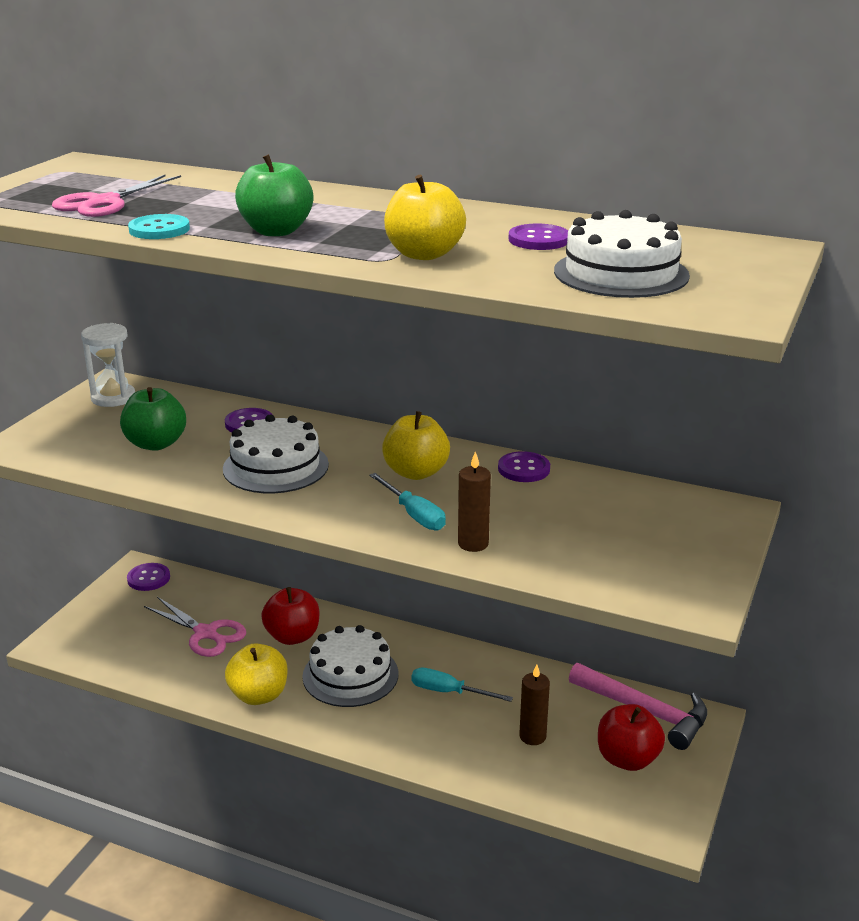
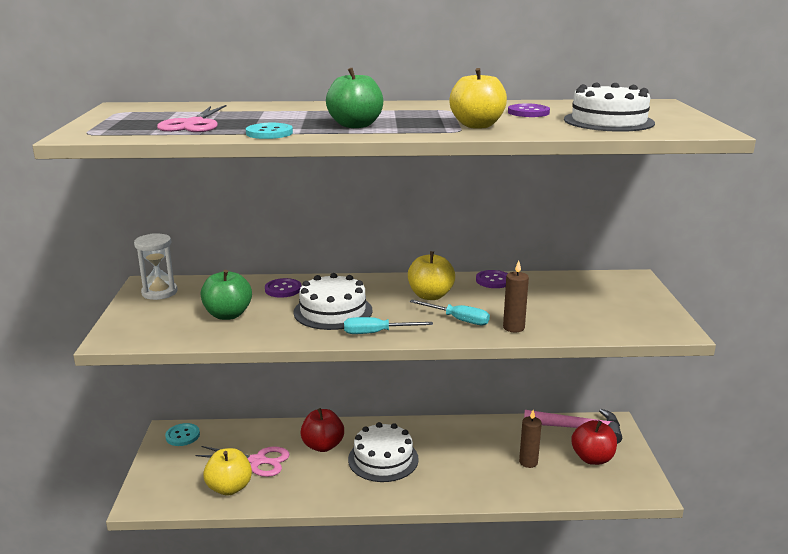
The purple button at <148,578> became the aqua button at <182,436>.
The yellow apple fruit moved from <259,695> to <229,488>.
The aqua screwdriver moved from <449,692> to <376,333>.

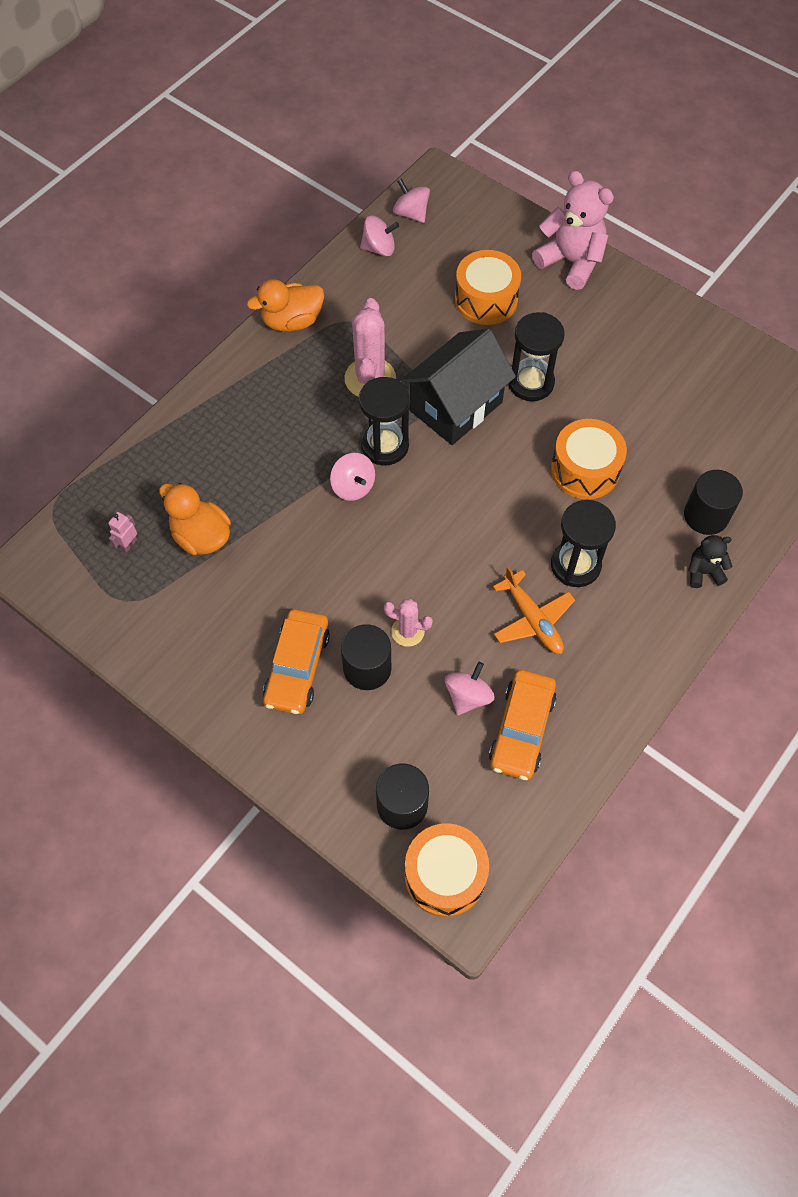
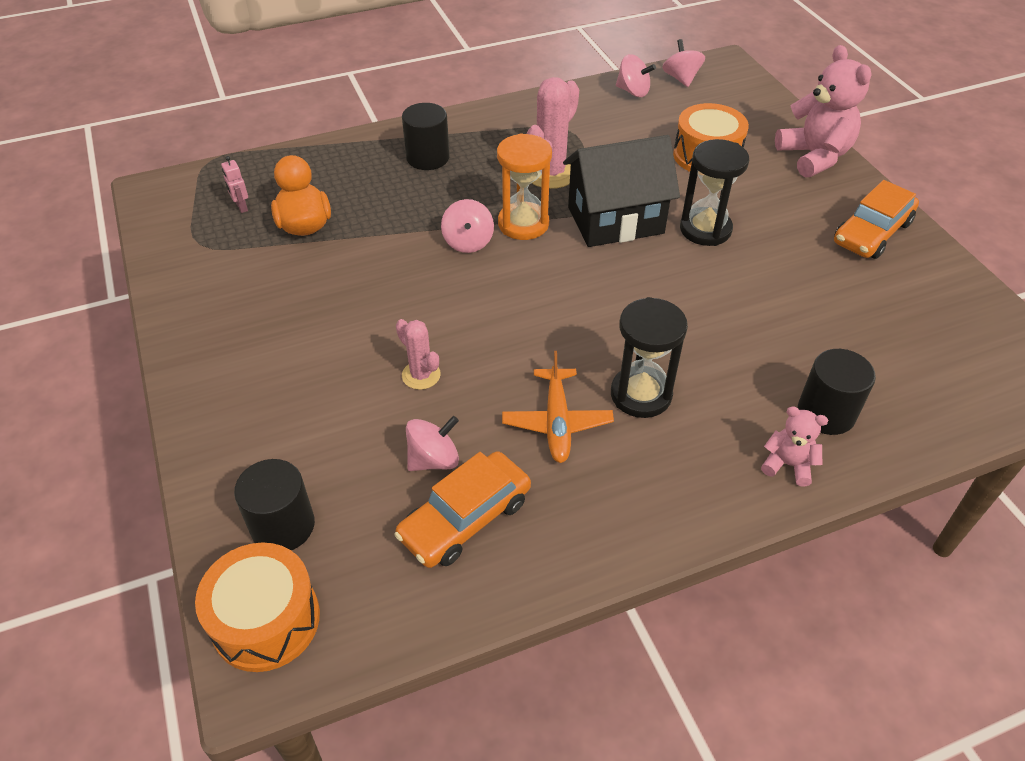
The orange-coloured rubber duck at <292,321> disappeared.
The ebony sand timer at <385,445> became the orange-coloured sand timer at <523,224>.
The orange-coloured toy drum at <585,469> disappeared.
The rosy robot at <129,544> turned 90 degrees counterclockwise.
The ebony teddy bear at <703,572> became the rosy teddy bear at <788,465>.
The orange-coloured toy car moved from <297,667> to <871,232>.
The ebony cylinder shape moved from <367,668> to <428,158>.

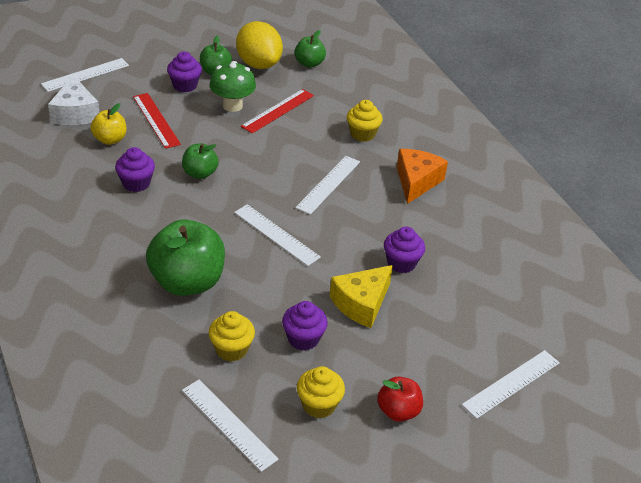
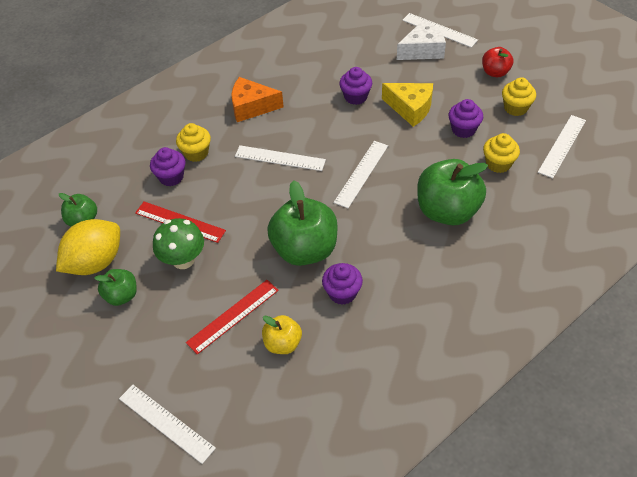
The purple cupcake moved from <185,85> to <171,177>.
The pure white piece of cheese moved from <75,113> to <422,50>.
The green apple fruit at <200,173> changed to 1.89 times the size.

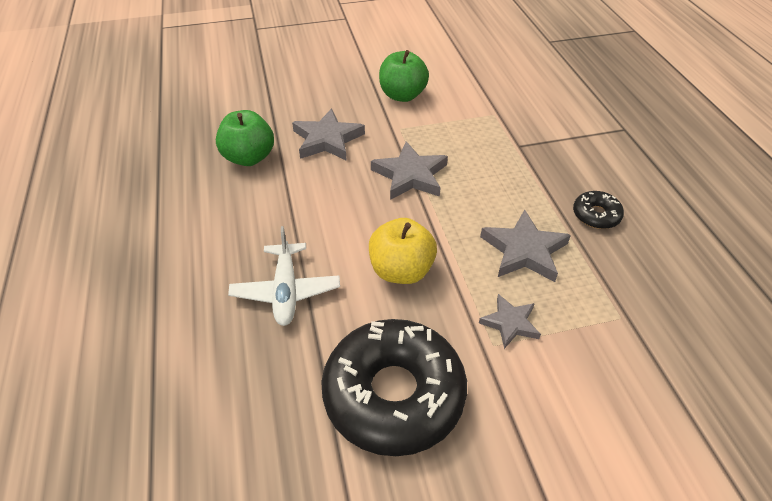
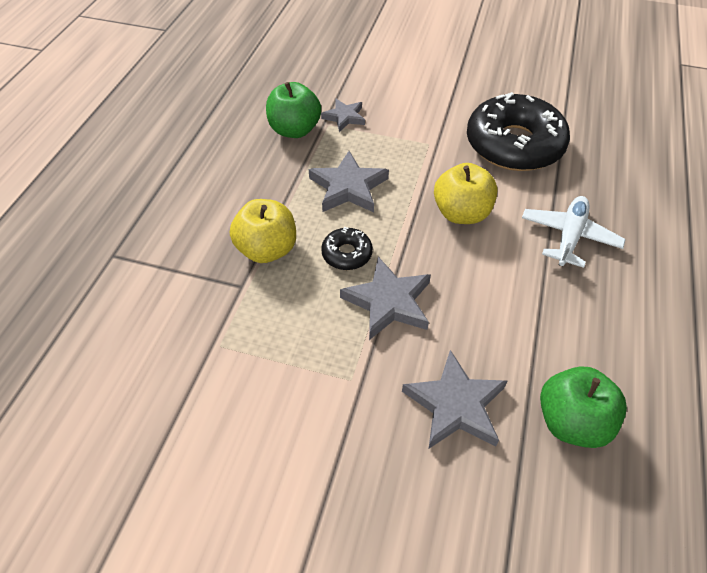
The green apple fruit moved from <402,95> to <294,130>.
The ebony glazed donut moved from <596,215> to <347,254>.
The gray star moved from <510,323> to <344,117>.
The yellow apple fruit at <267,249> appeared.

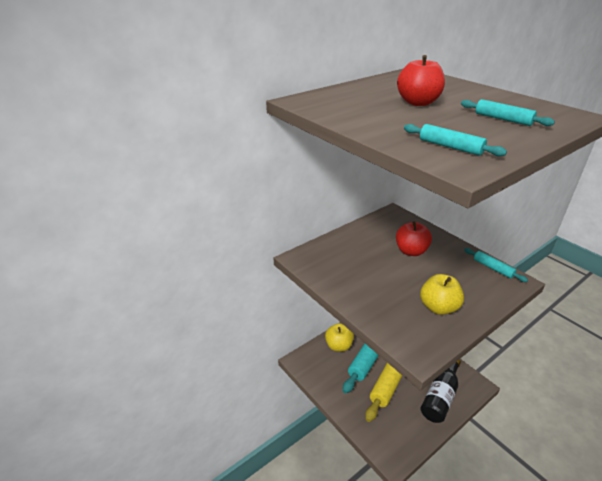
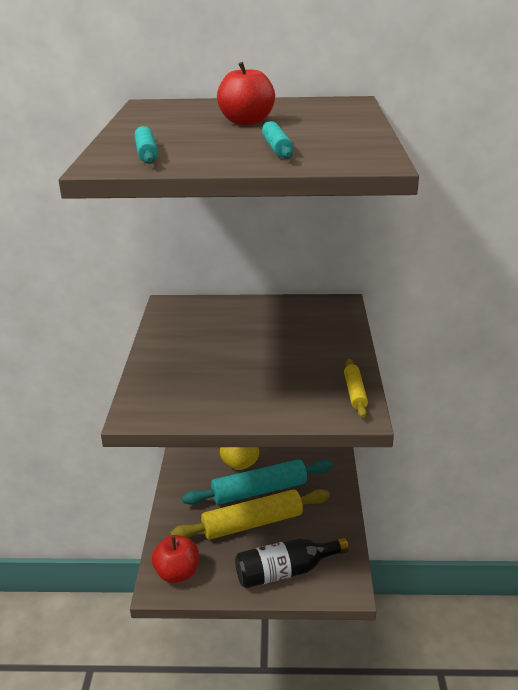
The crimson apple fruit moved from <411,251> to <177,573>.
The aqua pastry roller at <493,268> became the yellow pastry roller at <355,393>.
The yellow apple fruit at <438,307> disappeared.

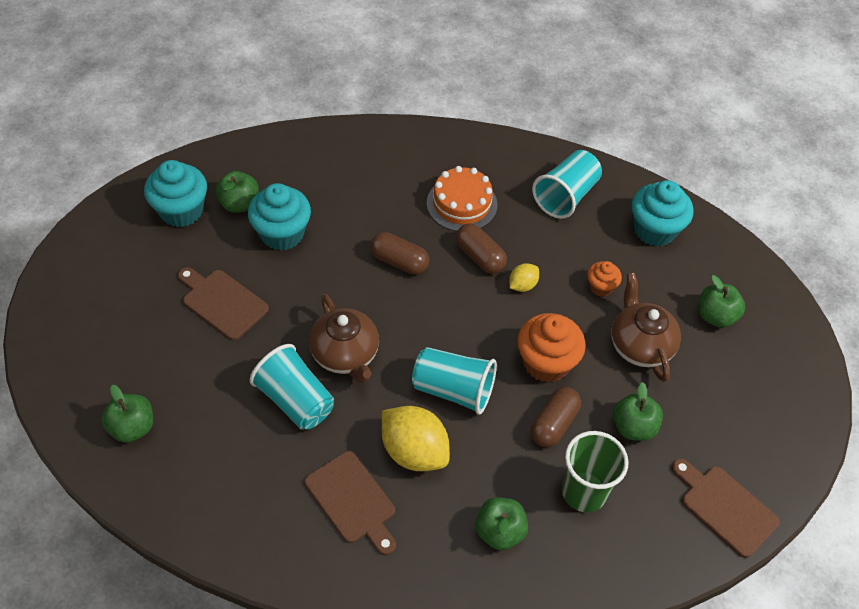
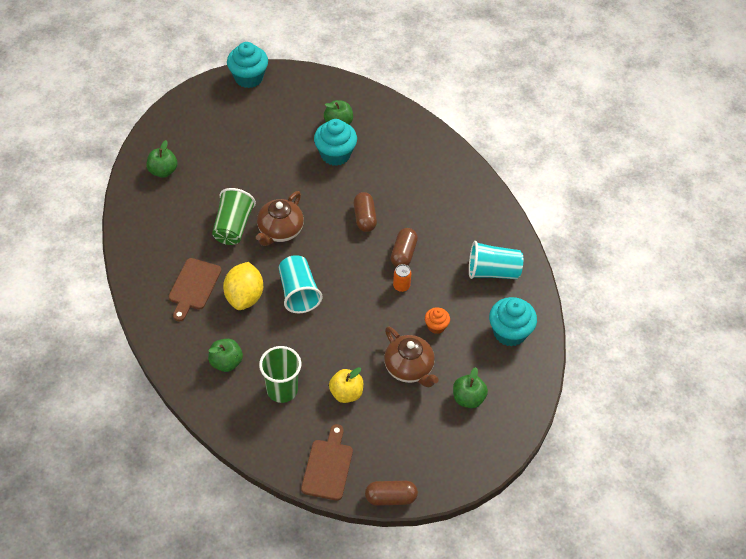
The aqua cupcake moved from <181,211> to <249,77>.
The orange-coloured cake at <462,204> disappeared.
The yellow citrus fruit at <522,285> was replaced by the orange-coloured soda can at <401,286>.
The dark brown chopping board at <222,302> disappeared.
The dark brown china teapot at <640,345> turned 105 degrees clockwise.
The orange-coloured cupcake at <546,362> disappeared.
The aqua cup at <295,400> became the green cup at <233,226>.
The green apple fruit at <633,427> became the yellow apple fruit at <346,393>.
The dark brown pill moved from <553,424> to <390,497>.

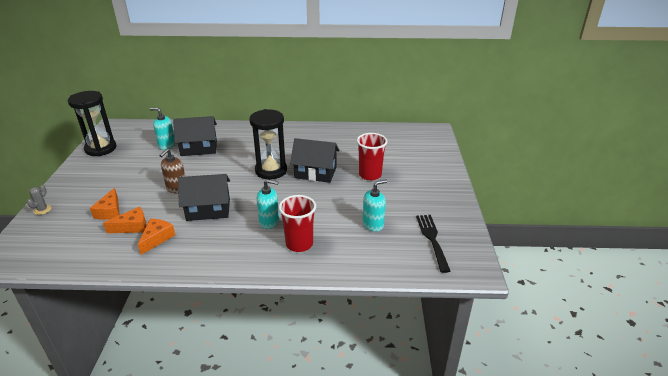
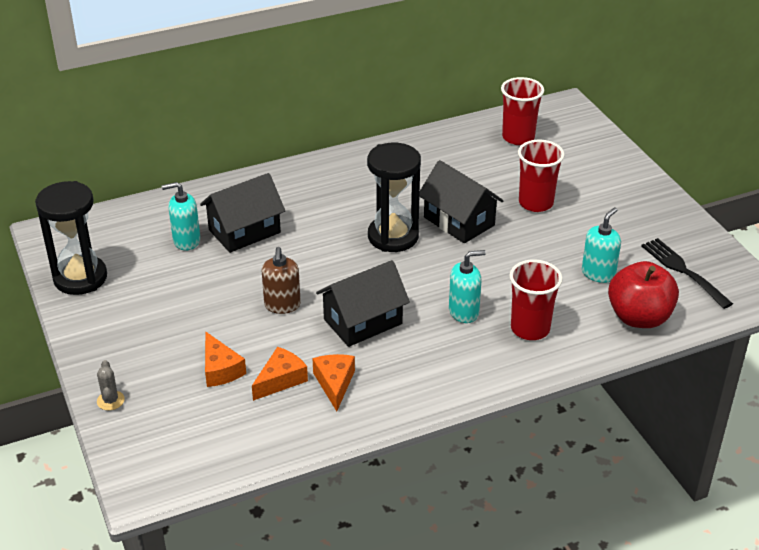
The ebony toy house at <315,173> turned 60 degrees clockwise.
The crimson cup at <518,137> appeared.
The crimson apple fruit at <639,317> appeared.

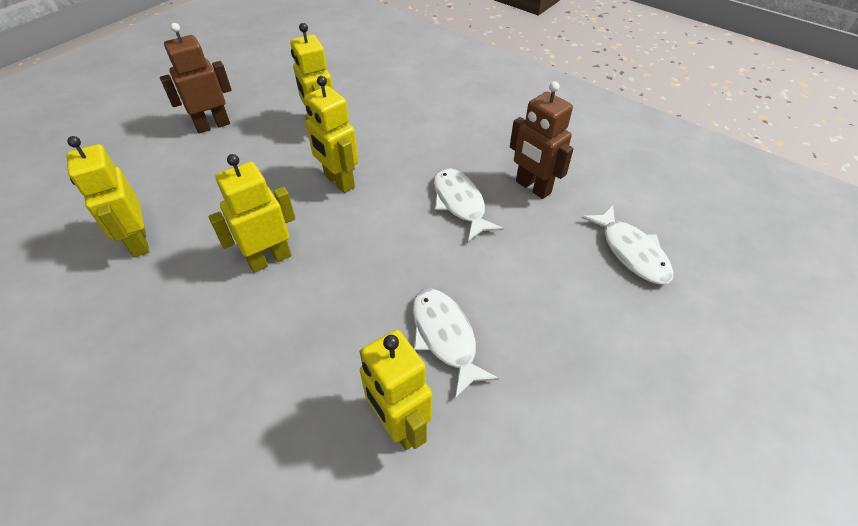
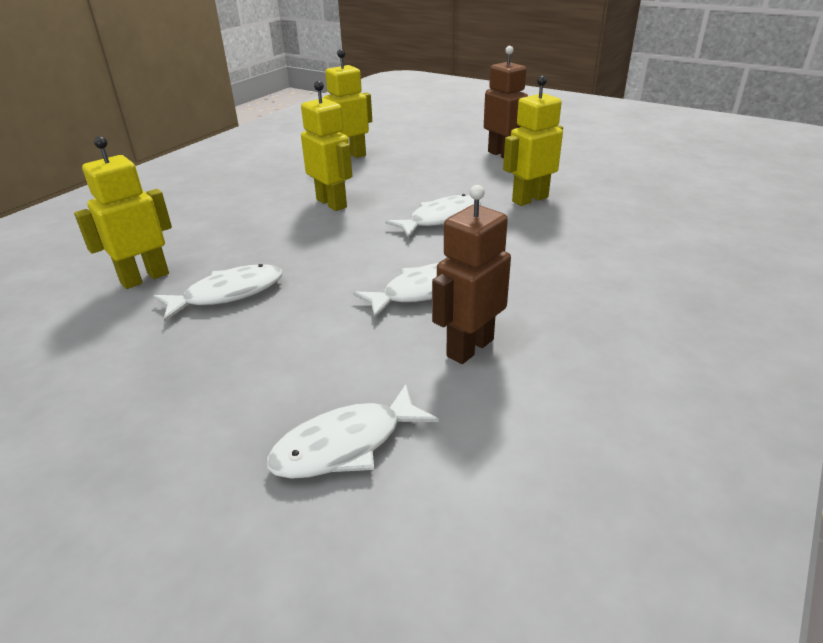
The yellow robot at <339,181> was replaced by the pure white toy fish at <441,219>.

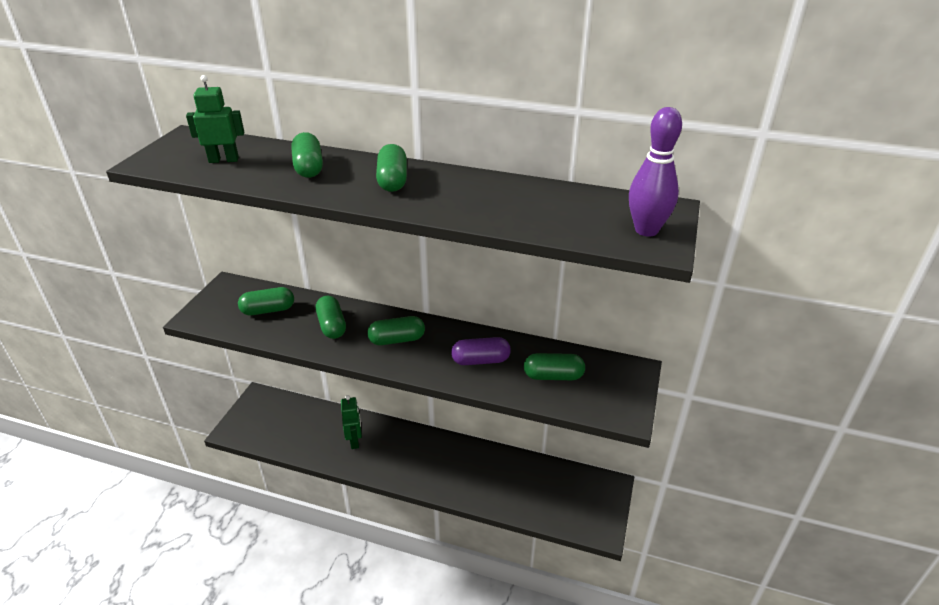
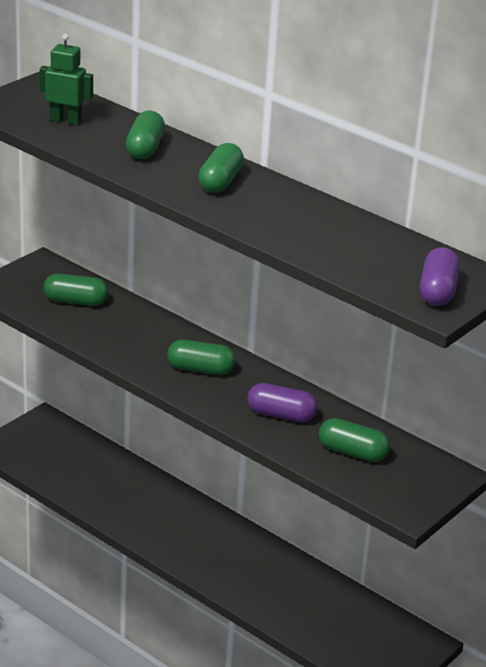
The purple tenpin at <646,230> was replaced by the purple pill at <437,291>.
The green pill at <332,326> disappeared.
The green robot at <354,440> disappeared.

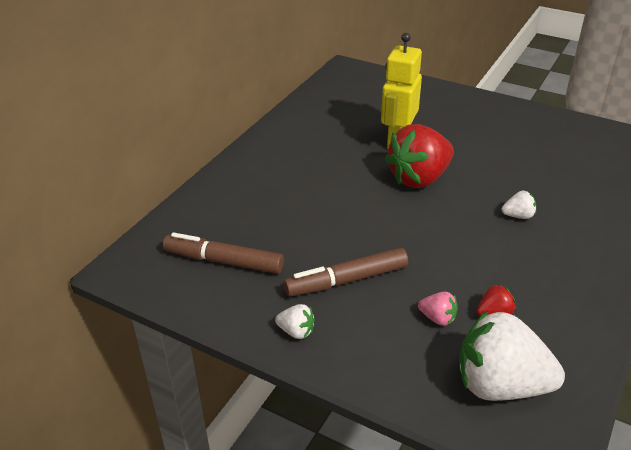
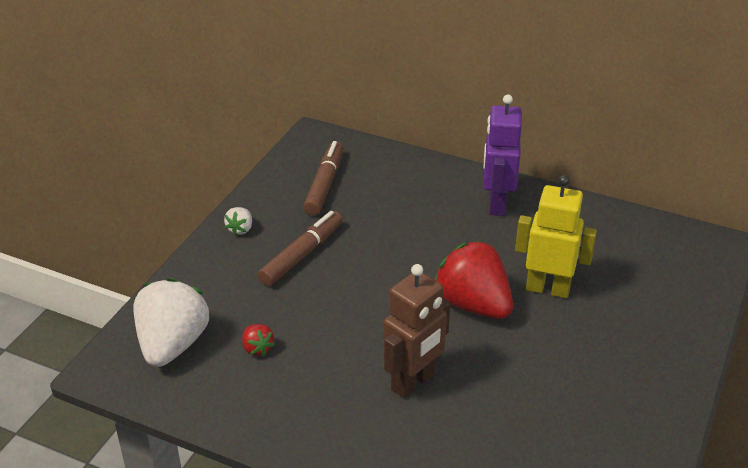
The pure white berry at <518,216> was replaced by the dark brown robot at <413,382>.
The dark brown felt pen at <346,280> turned 60 degrees clockwise.
The rosy berry at <437,318> disappeared.
The purple robot at <496,204> appeared.

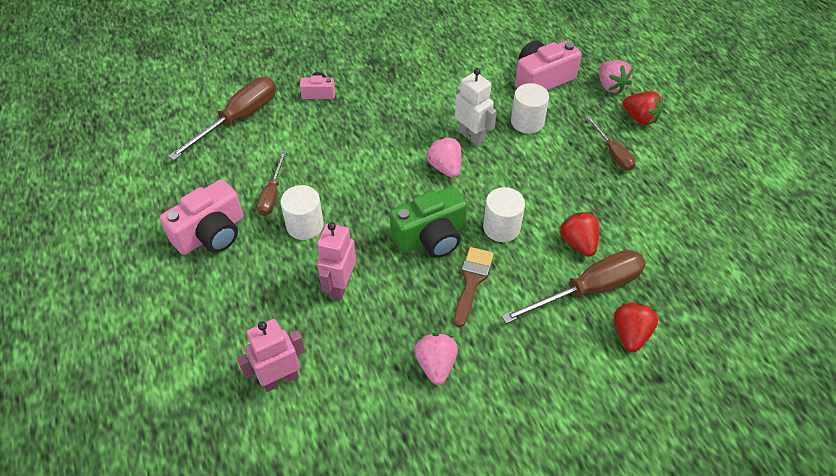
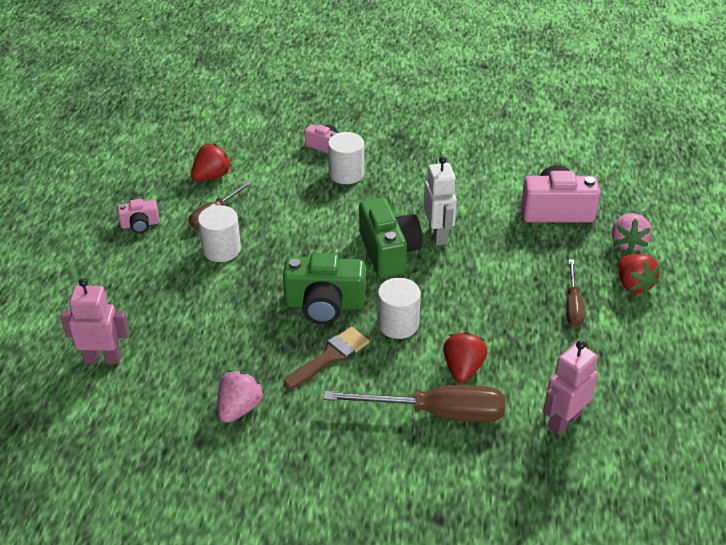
The dark brown screwdriver at <238,119> disappeared.
The pure white cylinder shape moved from <527,122> to <346,173>.
The rosy berry at <445,167> was replaced by the green compact camera at <388,252>.
The rosy compact camera at <211,233> changed to 0.53 times the size.
The rosy robot moved from <340,286> to <564,421>.
The crimson berry moved from <630,334> to <212,176>.

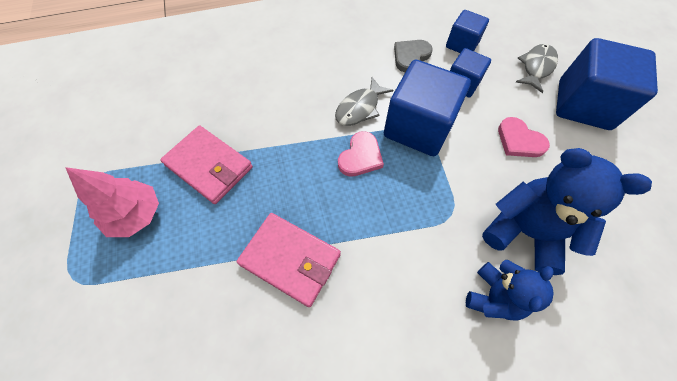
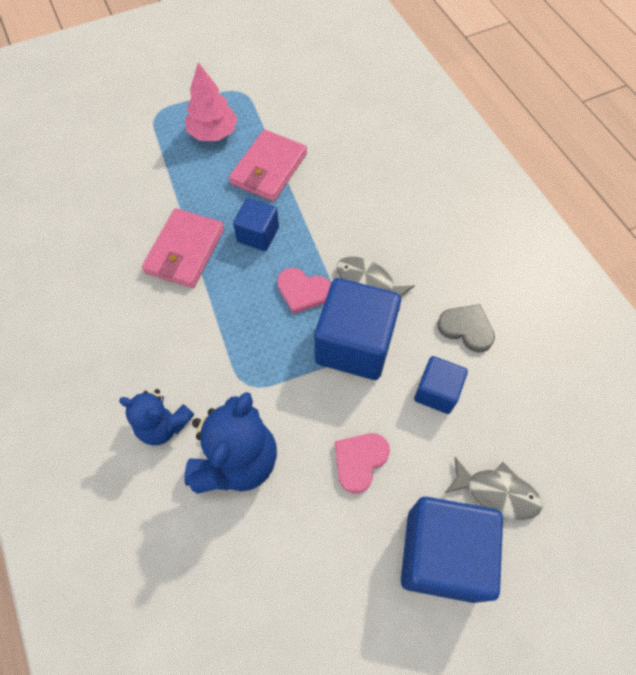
The royal blue block moved from <462,44> to <258,234>.

